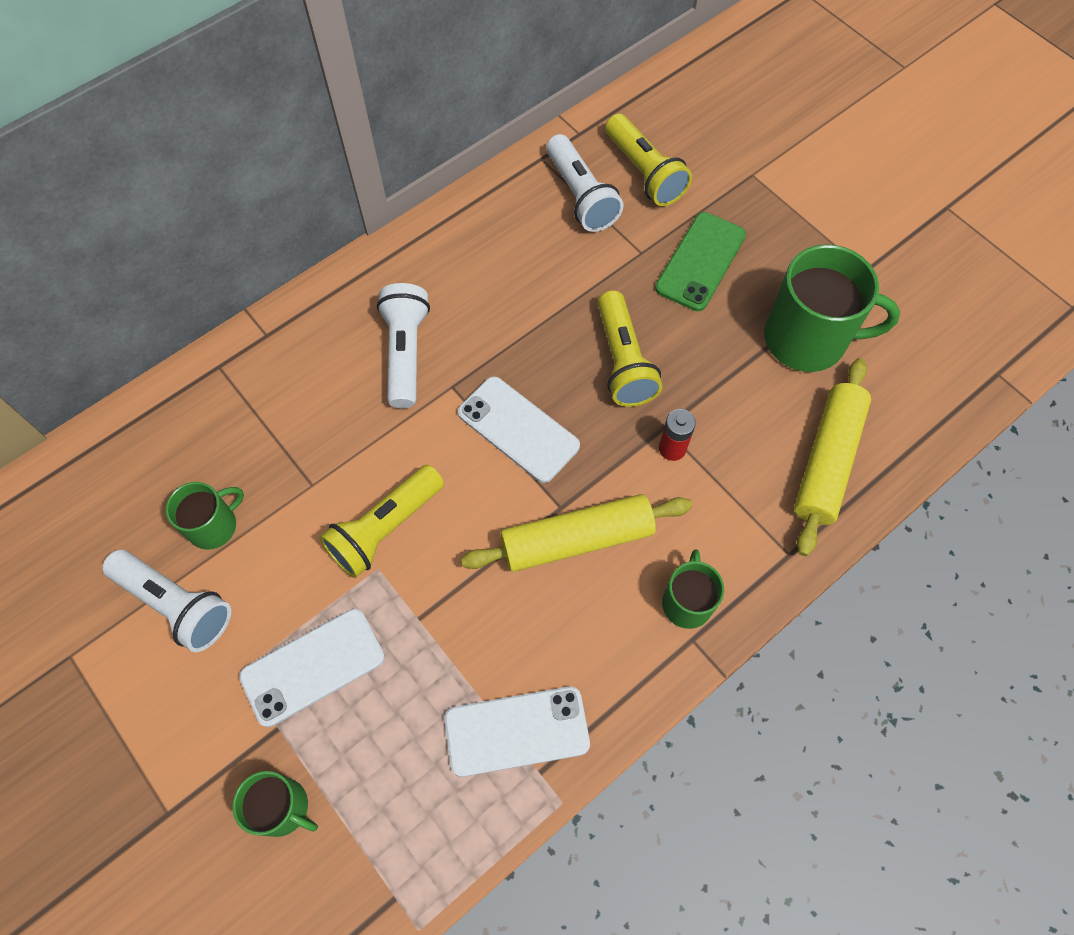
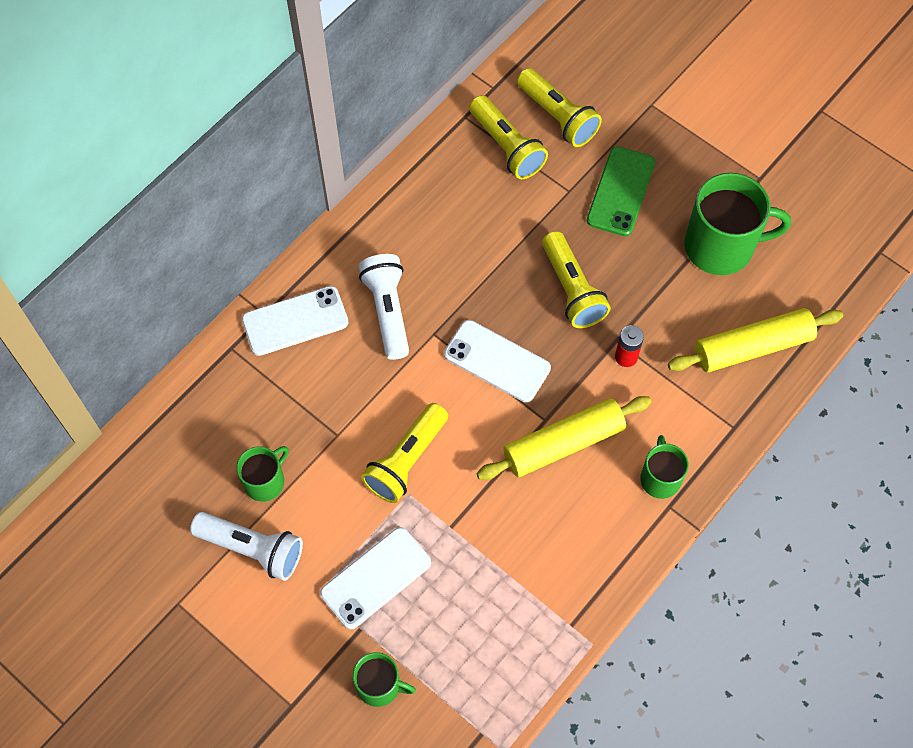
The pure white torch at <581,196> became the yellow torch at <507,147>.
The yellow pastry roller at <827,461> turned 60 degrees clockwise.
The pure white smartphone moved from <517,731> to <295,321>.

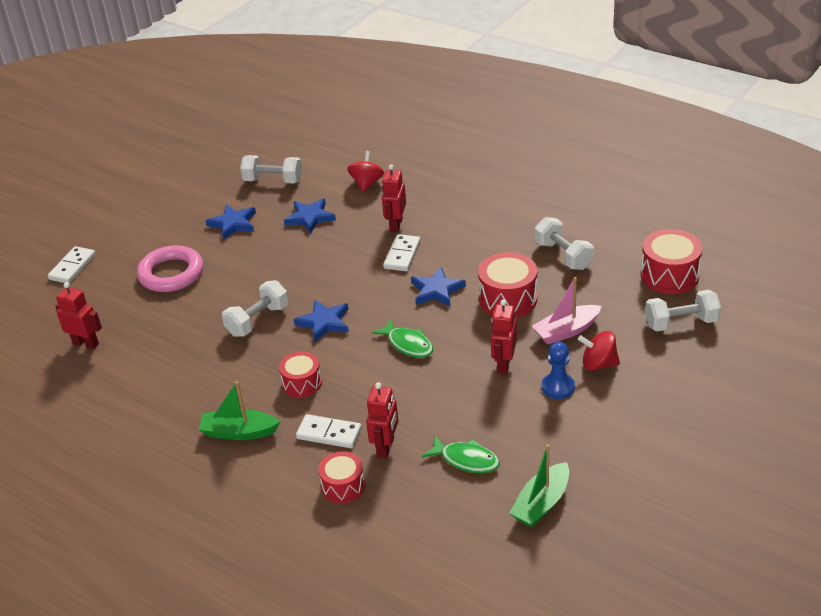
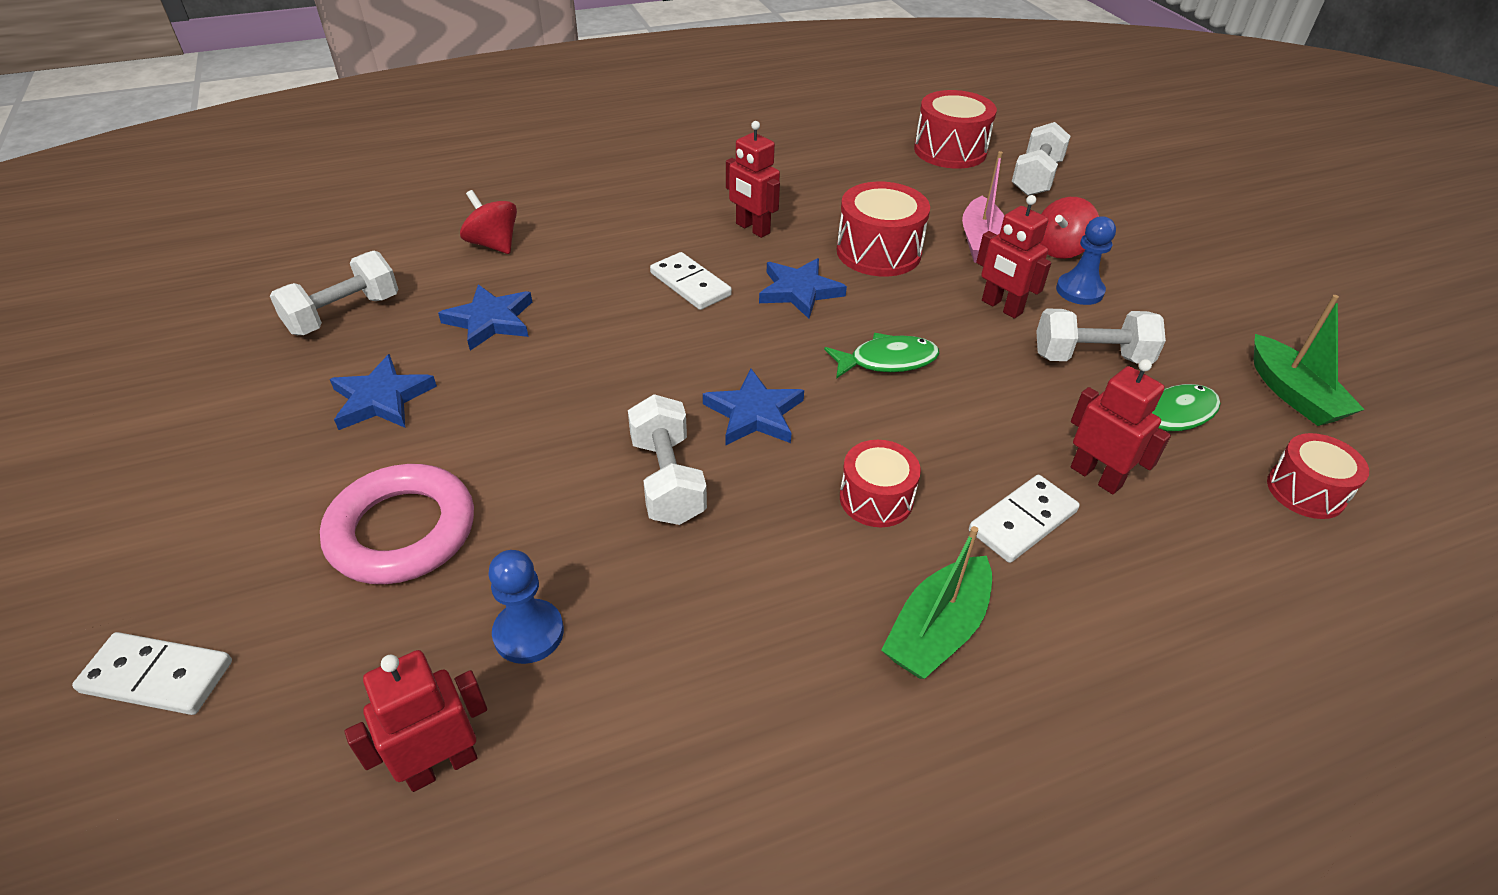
The crimson robot moved from <396,225> to <752,228>.
The pure white free weight moved from <563,255> to <1091,357>.
The pure white domino piece at <72,267> turned 45 degrees counterclockwise.
The crimson toy drum moved from <343,486> to <1305,491>.
The royal blue game pawn at <528,633> appeared.

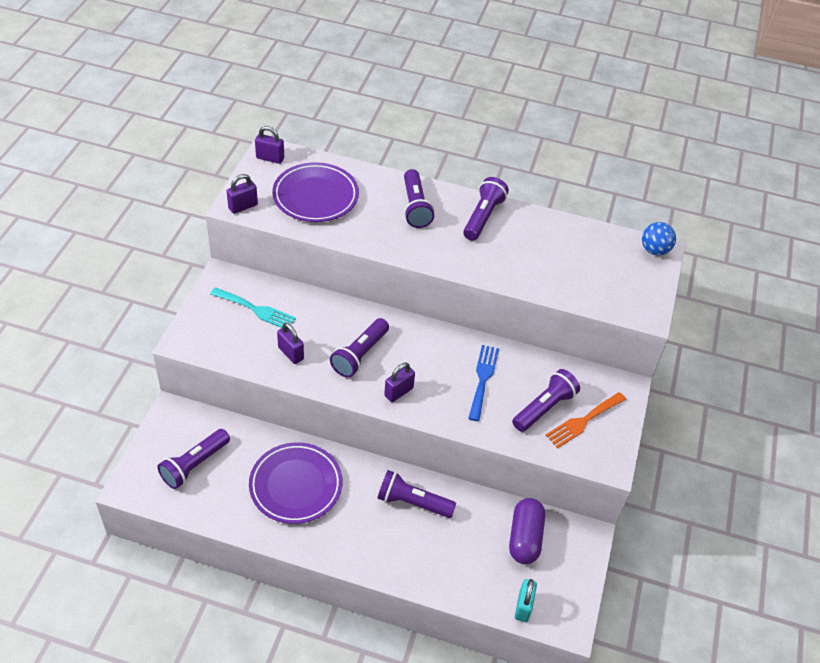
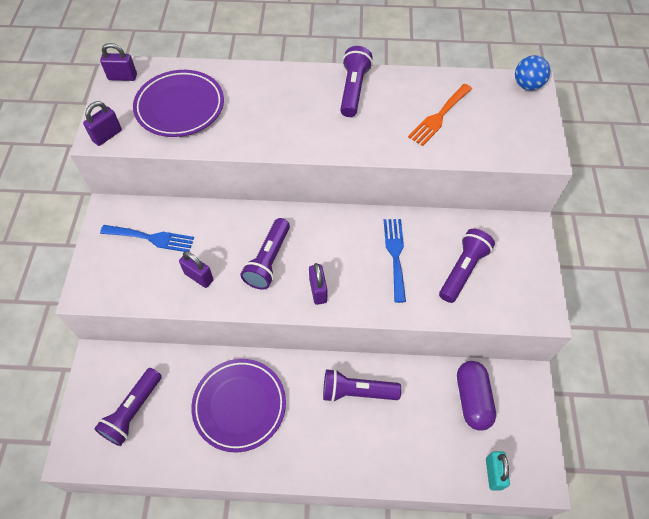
The purple torch at <415,207> disappeared.
The aqua dinner fork at <256,309> became the royal blue dinner fork at <151,238>.
The purple lock at <398,392> turned 45 degrees counterclockwise.
The orange-coloured dinner fork moved from <583,421> to <439,116>.

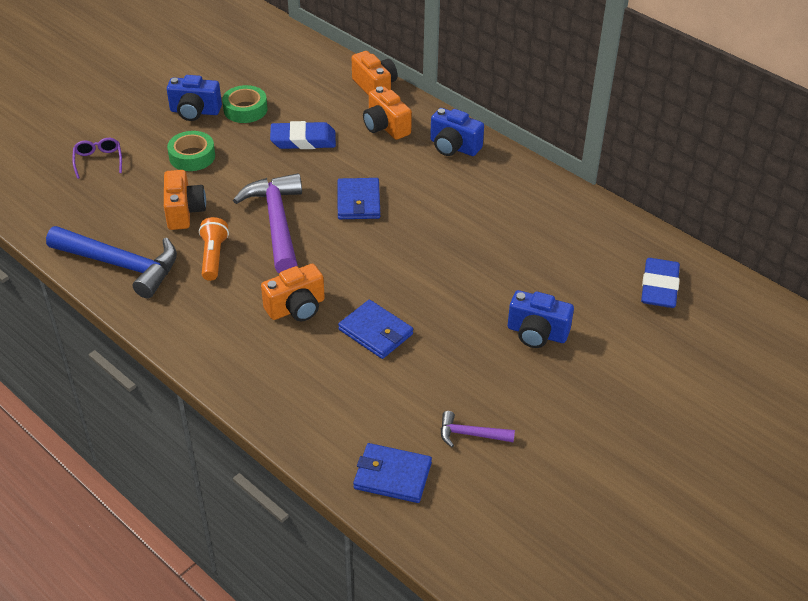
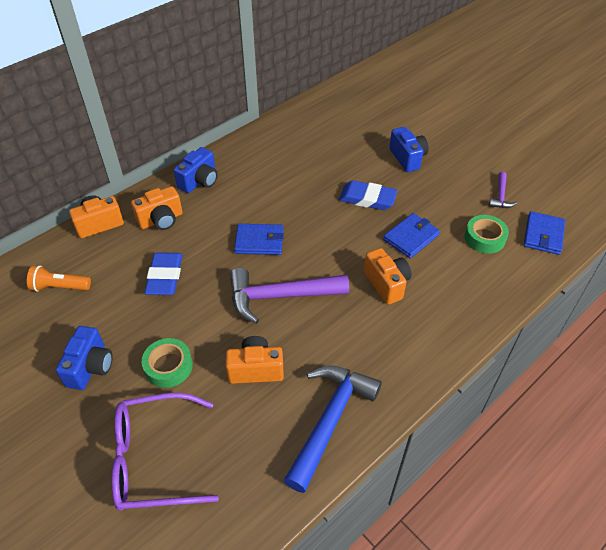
The green tape moved from <245,109> to <484,238>.
The purple glasses at <98,161> changed to 2.10 times the size.
The orange-coloured torch moved from <213,257> to <60,287>.
The royal blue gum eraser moved from <659,287> to <367,199>.
The royal blue compact camera at <537,333> turned 45 degrees counterclockwise.

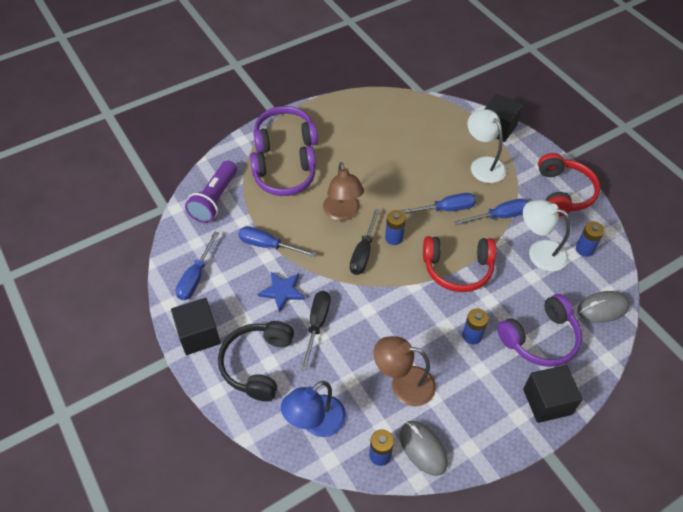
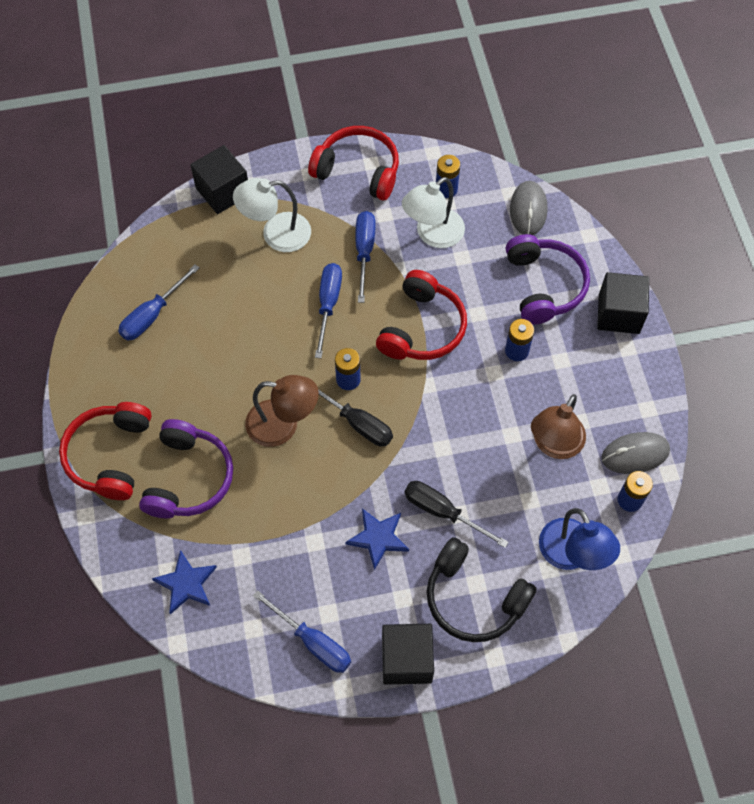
The purple headphones at <284,137> became the crimson headphones at <110,455>.
The purple torch at <214,200> was replaced by the royal blue star at <186,583>.
The royal blue screwdriver moved from <268,245> to <152,315>.

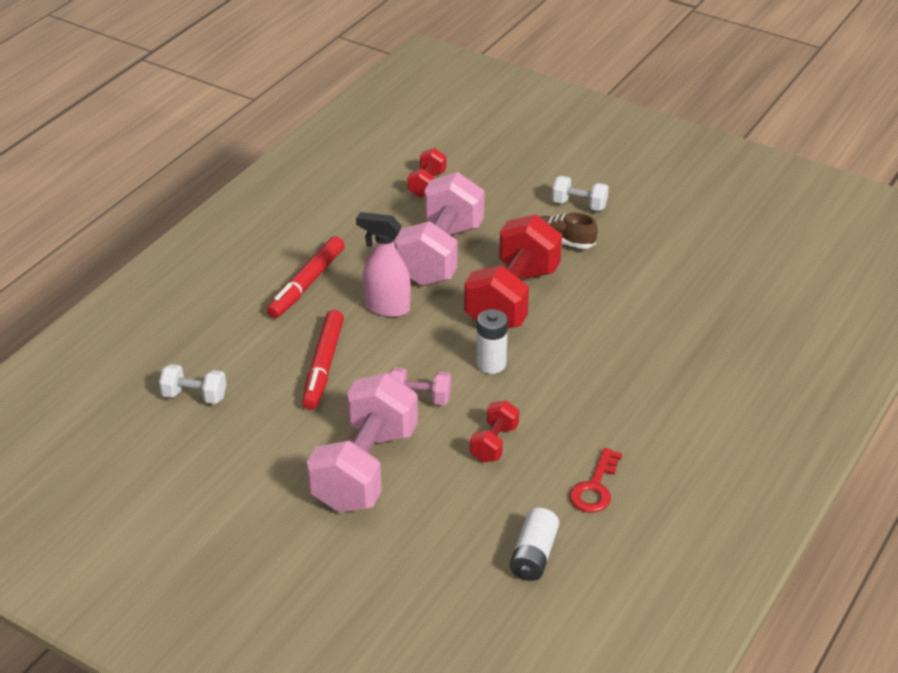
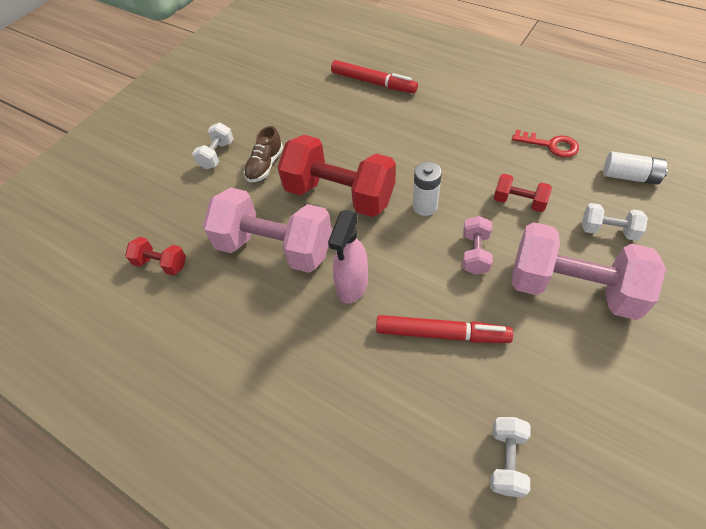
The crimson felt pen moved from <307,284> to <373,82>.
The pure white free weight at <608,230> appeared.

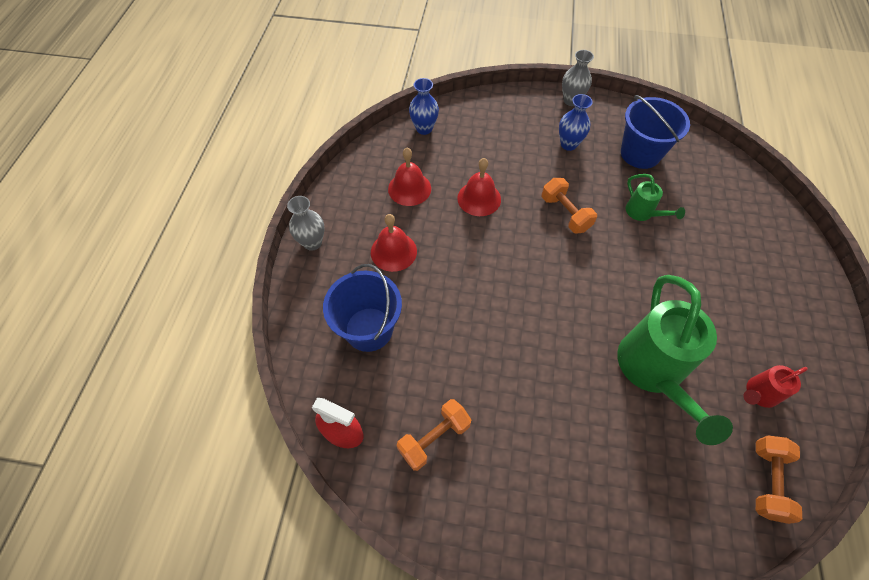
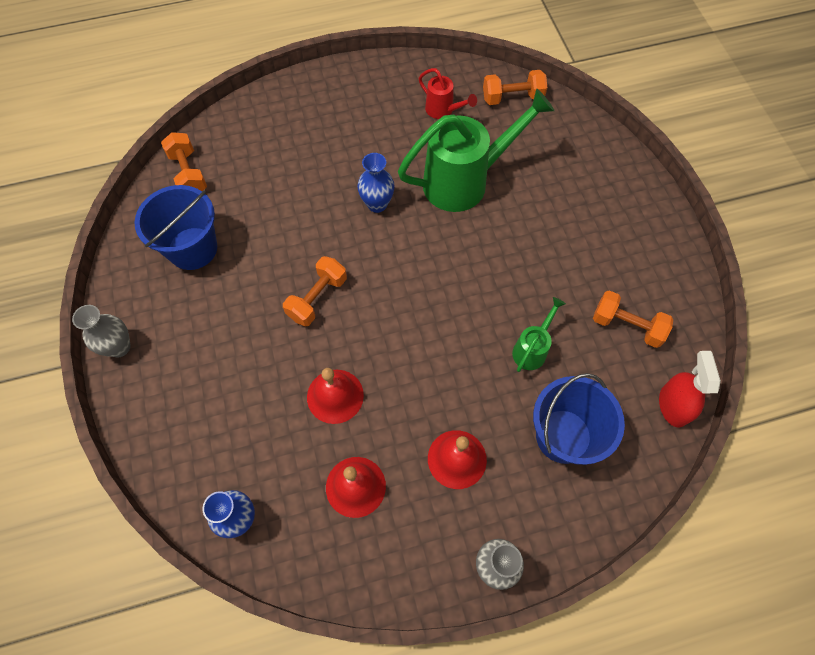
The royal blue vase moved from <568,144> to <377,204>.
The green sprinkling can moved from <642,213> to <532,349>.
The orange-coloured free weight at <188,173> appeared.

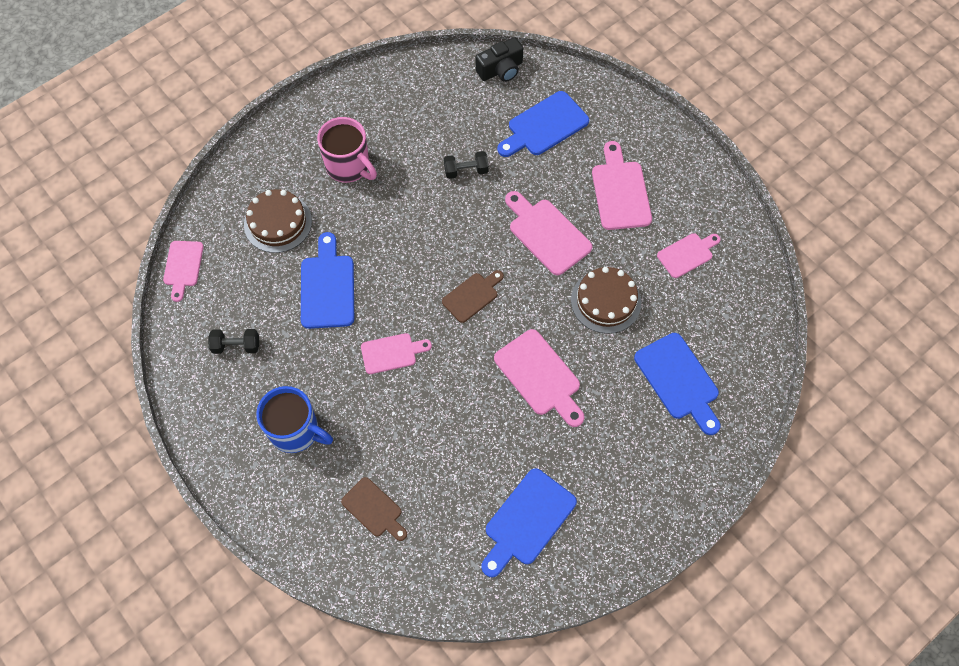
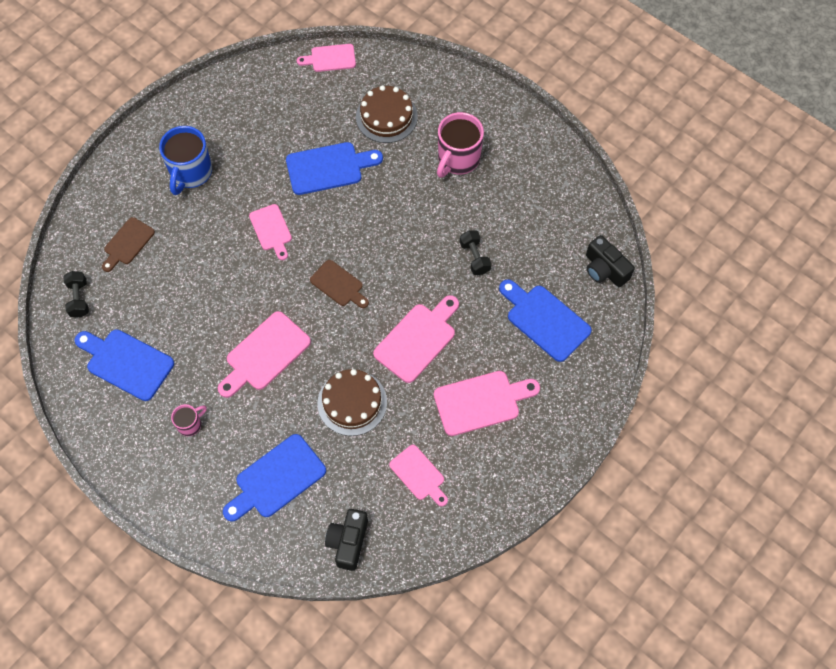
The ebony free weight moved from <236,346> to <79,299>.
The rosy mug at <190,424> appeared.
The ebony compact camera at <348,542> appeared.

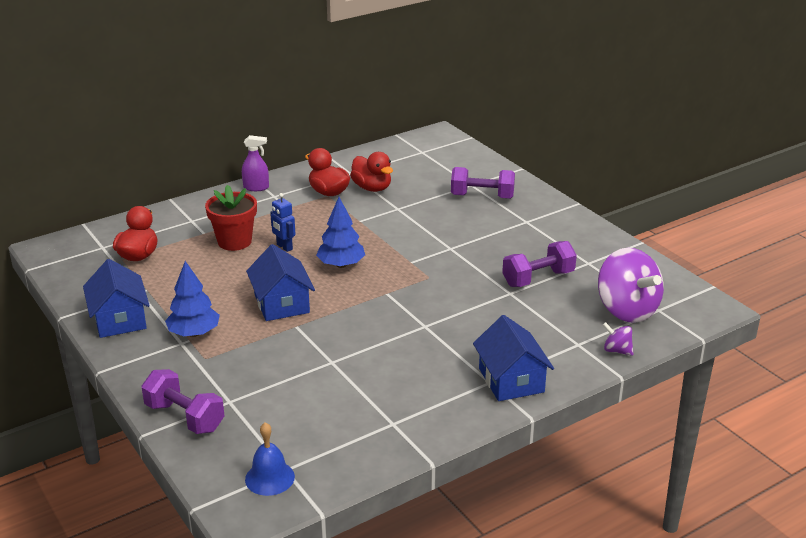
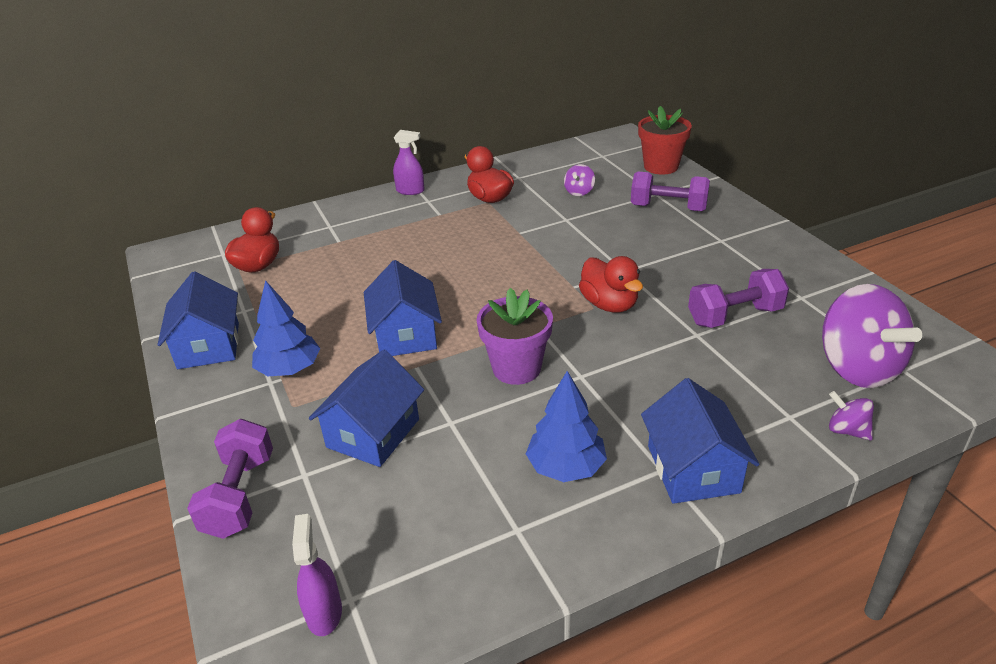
The crimson rubber duck moved from <372,188> to <609,304>.
The crimson flower pot moved from <234,242> to <661,166>.
The royal blue robot at <284,247> disappeared.
The royal blue tree moved from <341,265> to <566,467>.
The purple free weight at <185,417> turned 45 degrees clockwise.
The royal blue school bell at <269,478> was replaced by the purple spray cleaner at <324,613>.
The purple spinning top at <579,192> appeared.
The purple flower pot at <516,368> appeared.
The royal blue toy house at <373,433> appeared.

